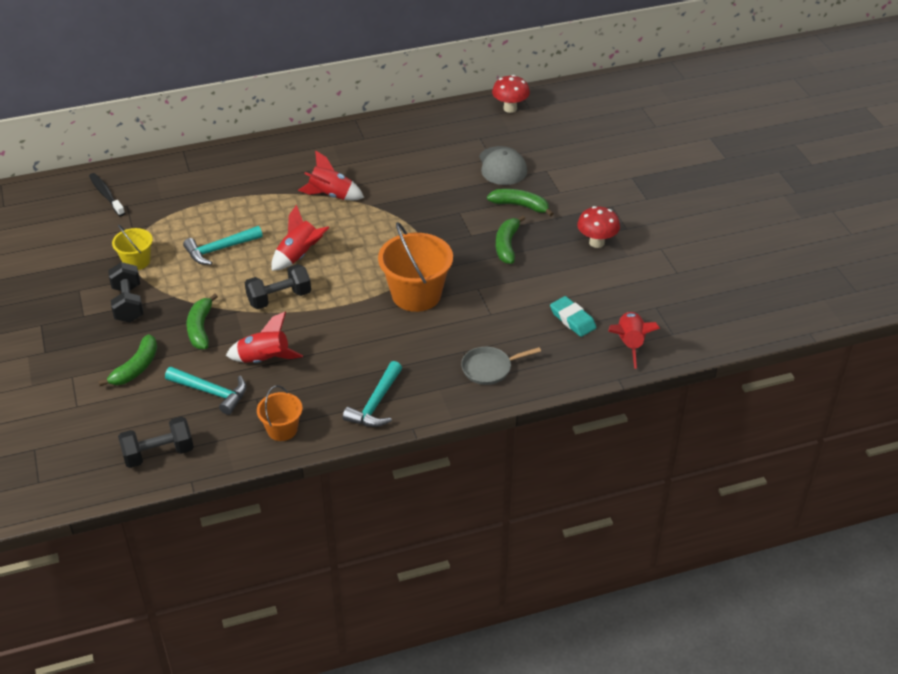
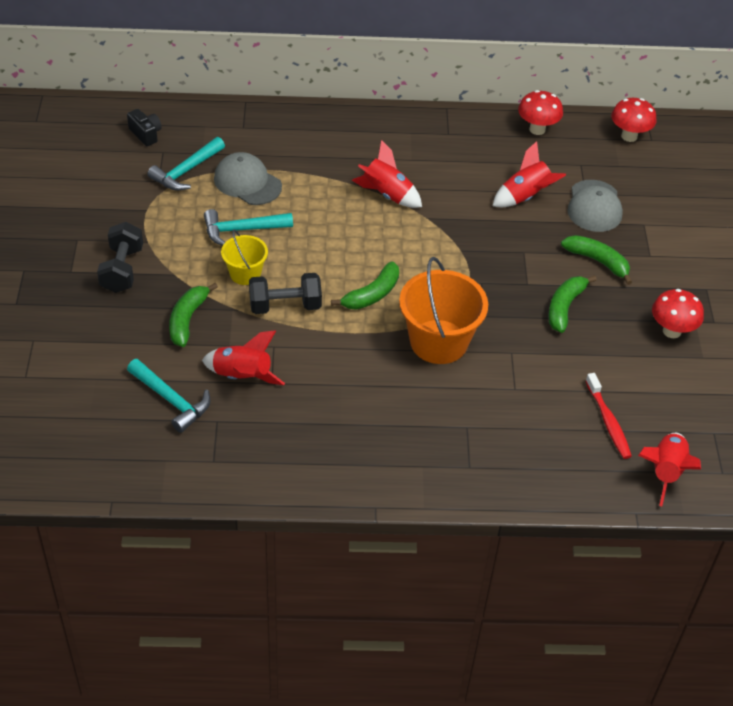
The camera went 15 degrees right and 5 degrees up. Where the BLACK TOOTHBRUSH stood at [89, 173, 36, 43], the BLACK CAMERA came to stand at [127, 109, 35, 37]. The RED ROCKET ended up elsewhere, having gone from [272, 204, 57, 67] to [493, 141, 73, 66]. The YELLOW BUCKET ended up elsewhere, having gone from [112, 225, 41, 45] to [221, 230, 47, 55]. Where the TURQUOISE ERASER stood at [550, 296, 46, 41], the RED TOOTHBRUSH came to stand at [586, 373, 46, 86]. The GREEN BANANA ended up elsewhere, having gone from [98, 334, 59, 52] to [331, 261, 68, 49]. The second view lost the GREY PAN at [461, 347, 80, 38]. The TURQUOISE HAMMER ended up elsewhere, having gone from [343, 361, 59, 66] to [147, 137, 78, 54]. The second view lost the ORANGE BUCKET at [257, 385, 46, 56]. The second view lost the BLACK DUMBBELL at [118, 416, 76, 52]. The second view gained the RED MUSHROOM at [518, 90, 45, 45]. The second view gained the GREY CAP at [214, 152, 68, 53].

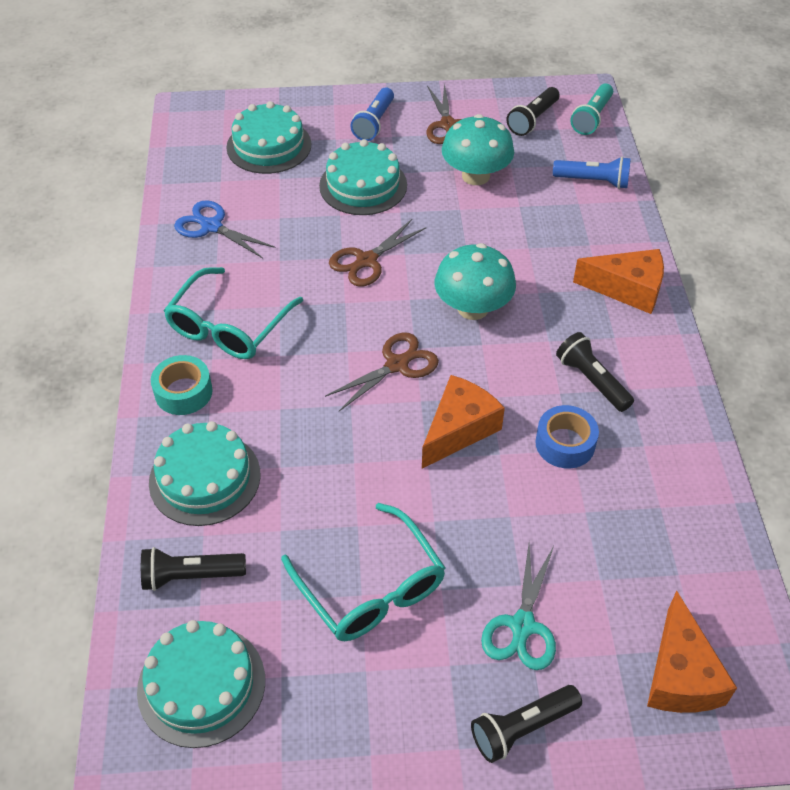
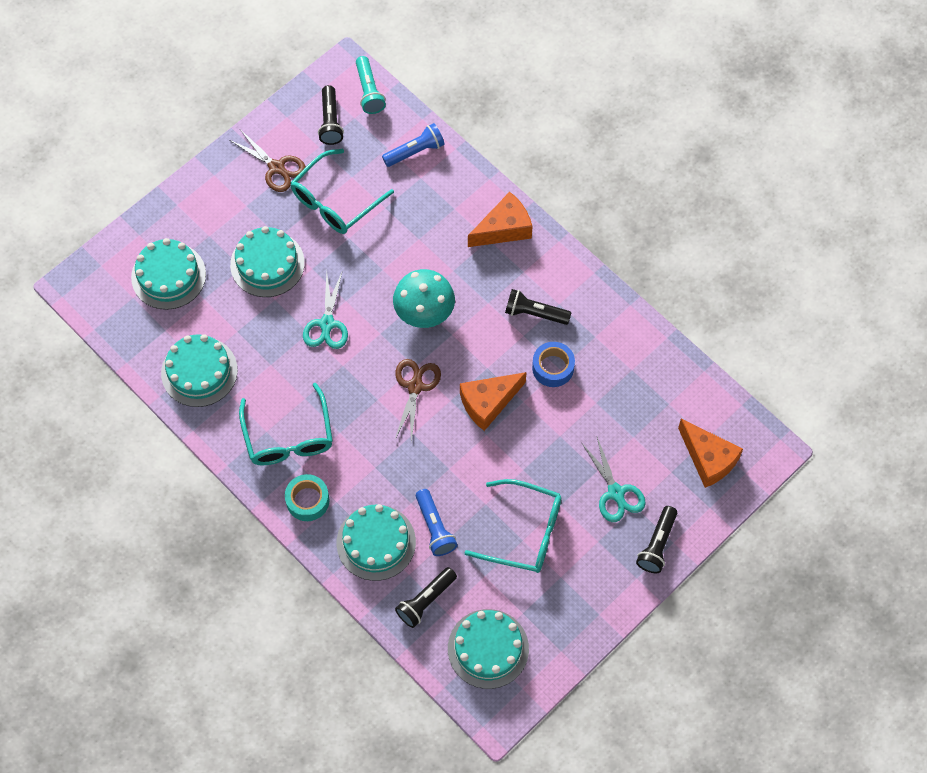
The camera went 40 degrees left and 15 degrees up. The BLUE FLASHLIGHT ended up elsewhere, having gone from [350, 88, 44, 53] to [416, 489, 41, 67]. Where the TURQUOISE MUSHROOM stood at [442, 114, 72, 71], the TURQUOISE GLASSES came to stand at [290, 149, 104, 85]. Where the BLUE SCISSORS stood at [174, 200, 102, 58], the TURQUOISE CAKE came to stand at [161, 334, 77, 73]. What was the BROWN SCISSORS at [329, 219, 97, 68] turned into the TURQUOISE SCISSORS at [303, 270, 45, 79]. The ORANGE CHEESE at [422, 375, 83, 93] ended up facing another way, 120 degrees counterclockwise from before.

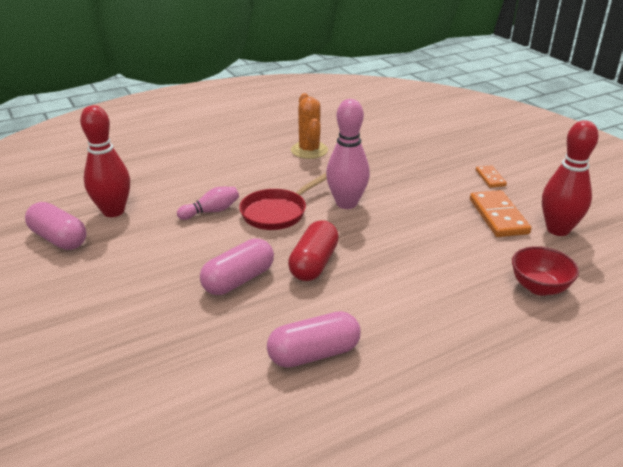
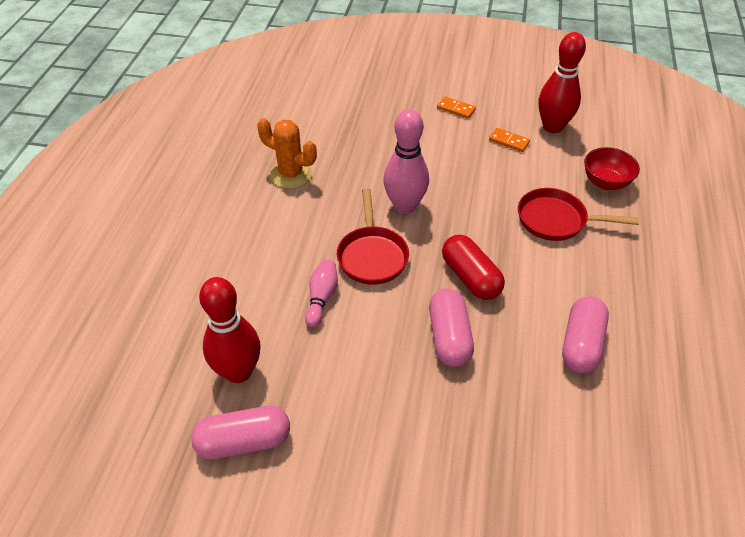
The camera went 50 degrees left and 15 degrees up. The size of the ORANGE DOMINO at [470, 190, 61, 47] changed by a factor of 0.56. The second view gained the RED PAN at [518, 188, 121, 53].

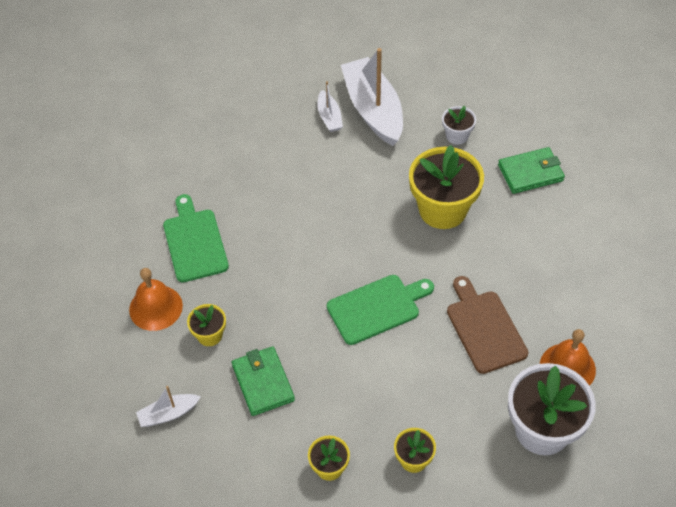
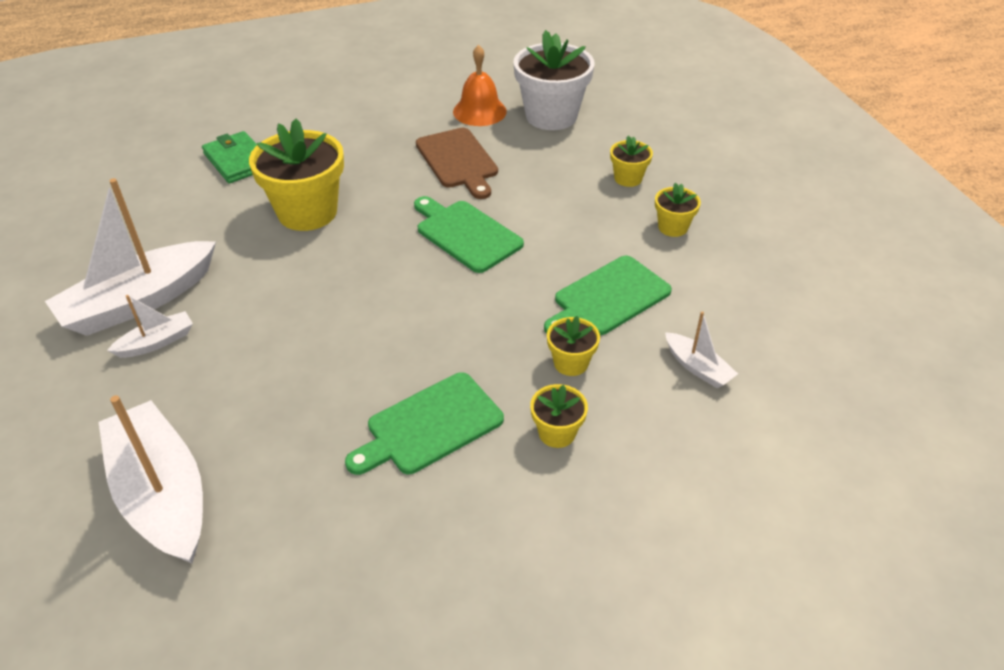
The camera went 110 degrees left and 10 degrees down. The second view lost the WHITE FLOWER POT at [442, 106, 34, 39]. Where the ORANGE BELL stood at [129, 268, 54, 63], the YELLOW FLOWER POT came to stand at [530, 384, 58, 64]. The BROWN CUTTING BOARD at [447, 276, 81, 98] ended up facing another way, 75 degrees counterclockwise from before. Where the GREEN WALLET stood at [232, 346, 63, 70], the GREEN CUTTING BOARD came to stand at [544, 256, 128, 79]. The second view gained the WHITE BOAT at [99, 395, 104, 169].

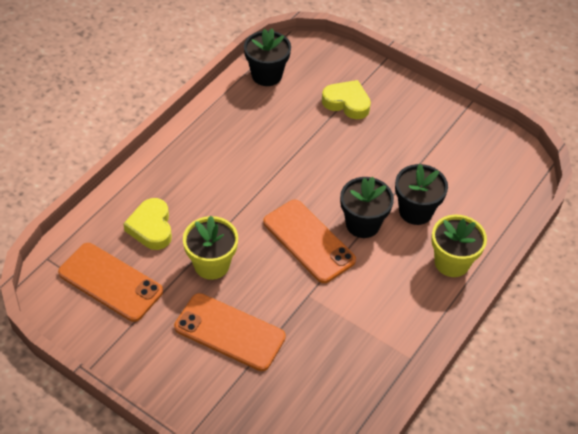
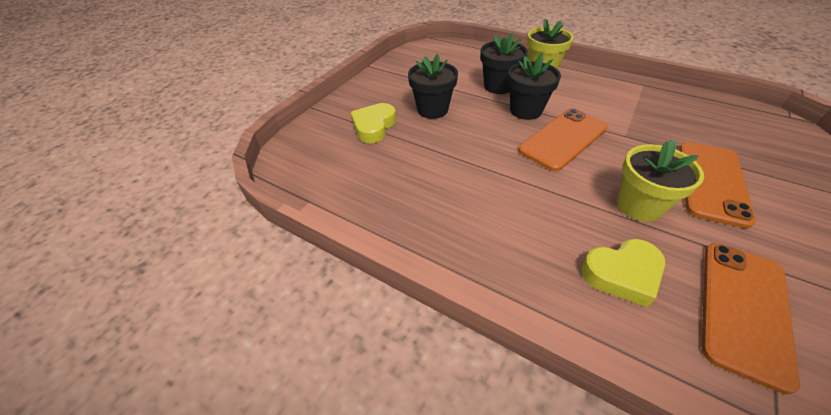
The camera went 90 degrees left and 5 degrees down. The BLACK FLOWER POT ended up elsewhere, having gone from [244, 28, 47, 58] to [408, 54, 50, 65].

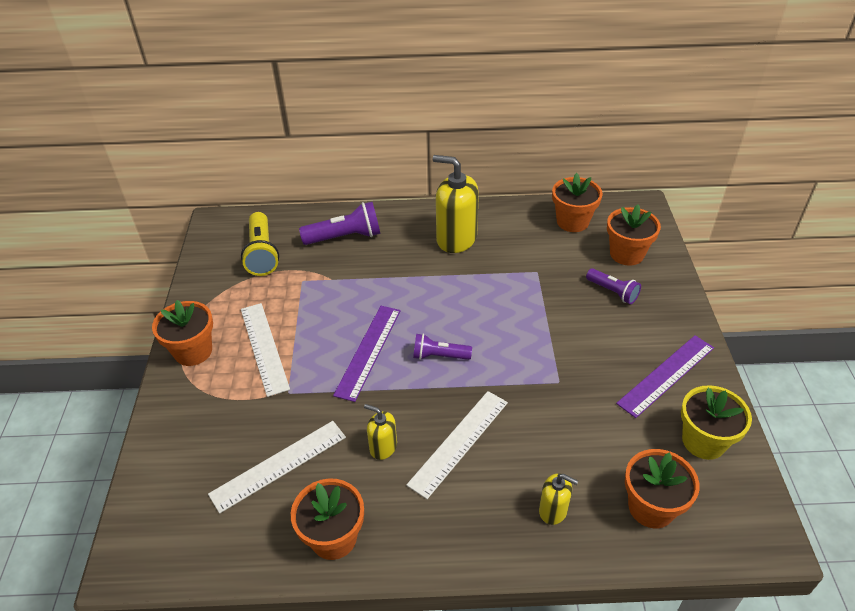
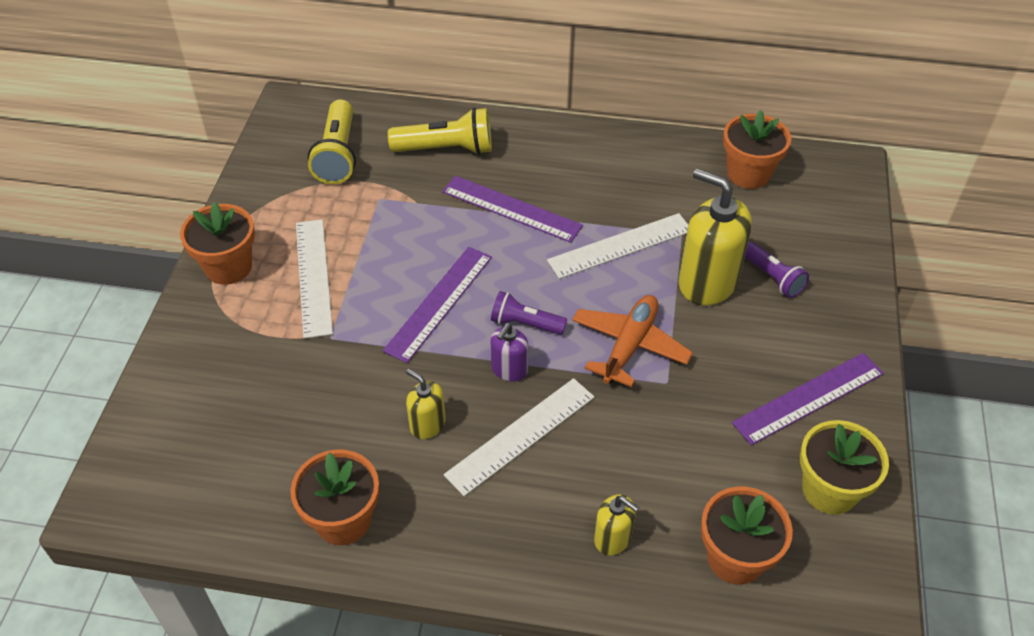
The camera went 10 degrees right and 5 degrees up. The YELLOW SOAP DISPENSER ended up elsewhere, having gone from [433, 155, 46, 98] to [679, 169, 73, 136]. What was the PURPLE FLASHLIGHT at [299, 202, 81, 43] turned into the YELLOW FLASHLIGHT at [388, 108, 104, 47]. The second view lost the ORANGE FLOWER POT at [607, 204, 54, 62]. The WHITE RULER ended up elsewhere, having gone from [208, 421, 138, 93] to [547, 213, 141, 66]. The second view gained the PURPLE RULER at [442, 176, 141, 67]. The second view gained the ORANGE PLANE at [572, 295, 121, 92]. The second view gained the PURPLE SOAP DISPENSER at [490, 323, 38, 59].

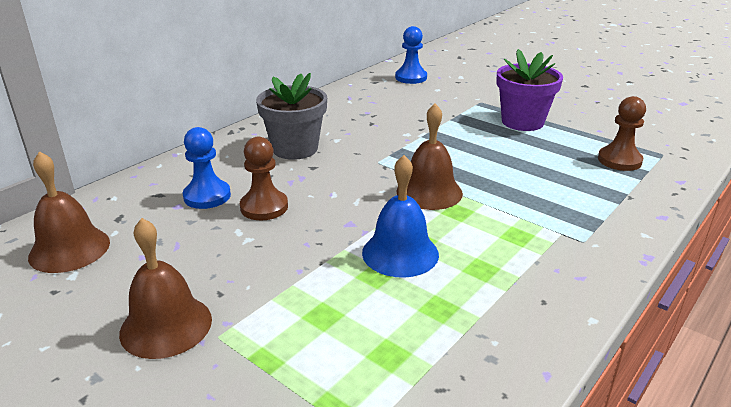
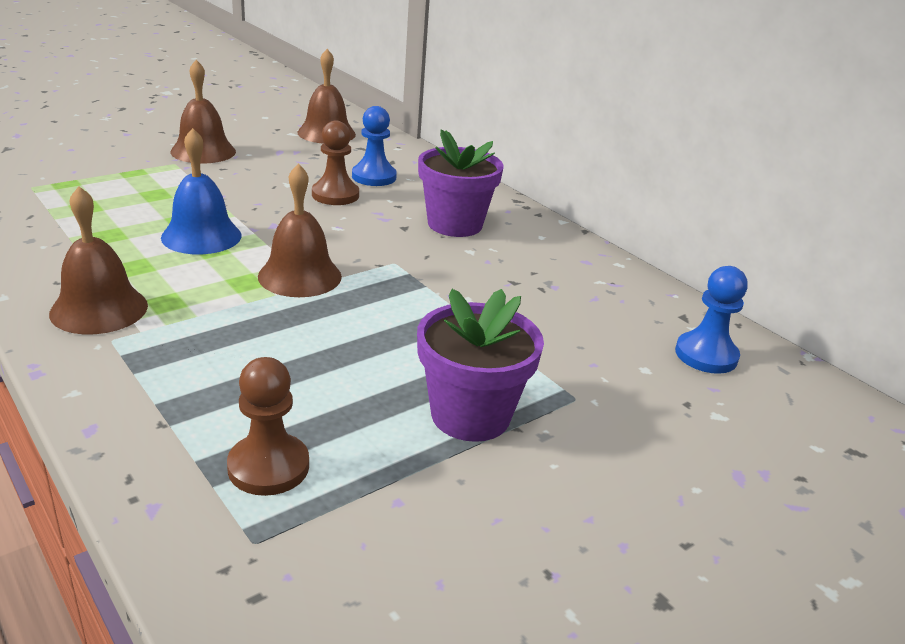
The camera went 100 degrees right and 0 degrees up. What was the GREY FLOWER POT at [256, 73, 71, 87] turned into the PURPLE FLOWER POT at [418, 129, 86, 108]. The second view gained the BROWN BELL at [49, 186, 99, 148].

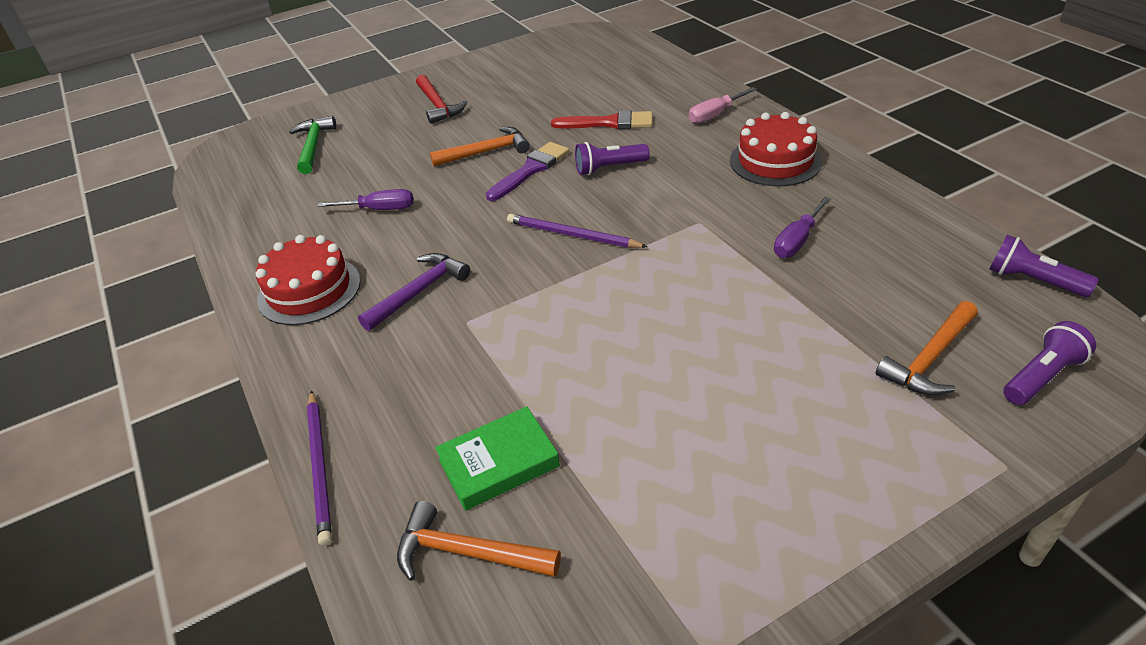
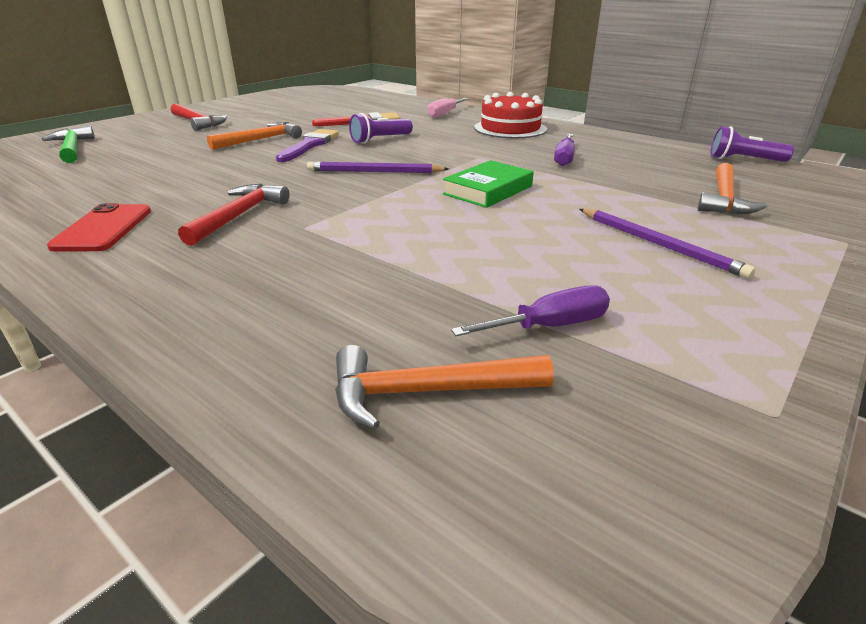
The camera went 25 degrees left and 10 degrees down. The PURPLE SCREWDRIVER ended up elsewhere, having gone from [318, 189, 95, 21] to [451, 285, 159, 51]. Where the RED CAKE stood at [256, 235, 105, 90], the RED PHONE came to stand at [47, 203, 104, 48]. What was the PURPLE HAMMER at [358, 253, 112, 78] turned into the RED HAMMER at [178, 184, 112, 62]. The second view lost the PURPLE FLASHLIGHT at [1003, 321, 93, 84]. The PURPLE PENCIL ended up elsewhere, having gone from [307, 390, 25, 156] to [580, 209, 176, 70]. The GREEN BOOK ended up elsewhere, having gone from [435, 406, 125, 105] to [443, 160, 91, 48].

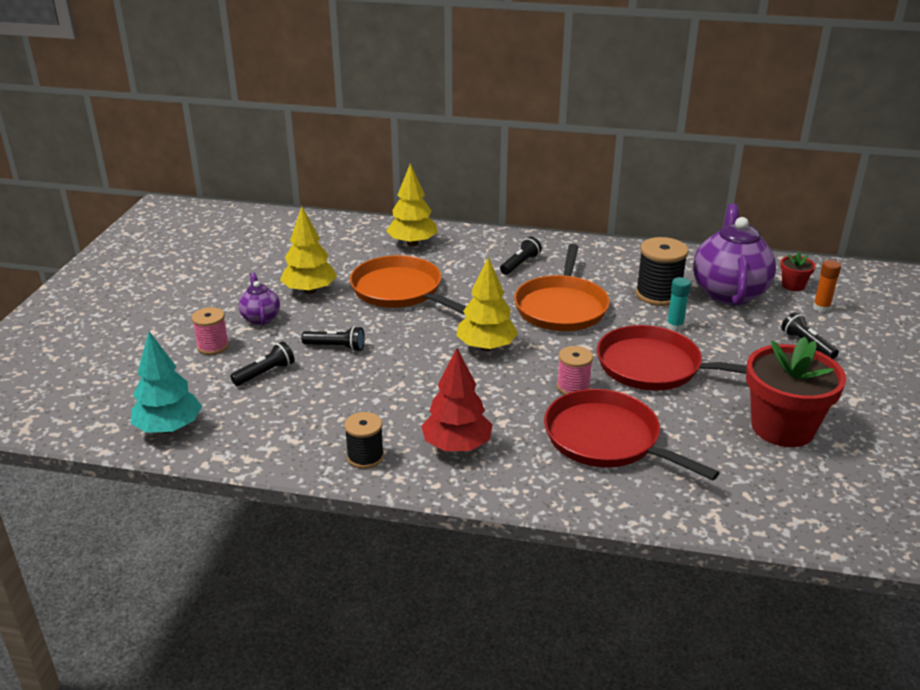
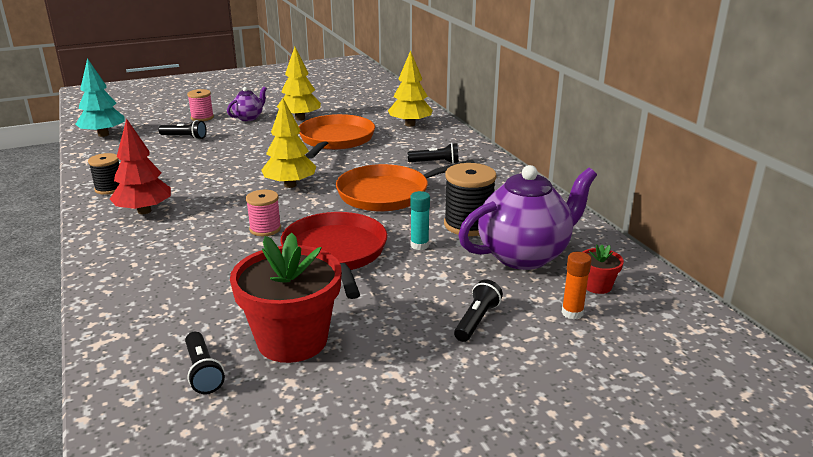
The camera went 55 degrees right and 5 degrees down. The BLACK FLASHLIGHT ended up elsewhere, having gone from [301, 326, 64, 26] to [185, 332, 40, 62]. The second view lost the RED PAN at [544, 389, 176, 91].

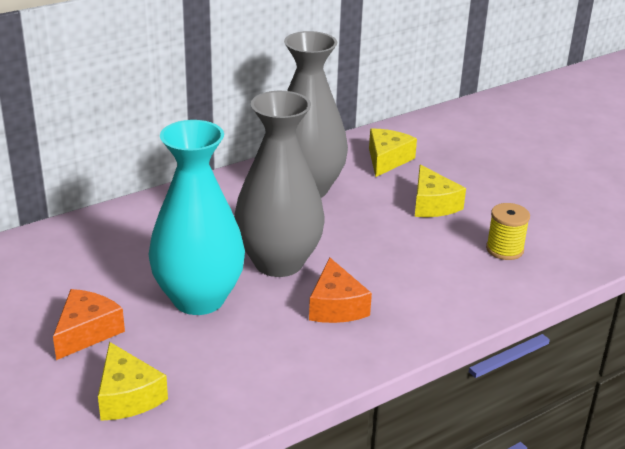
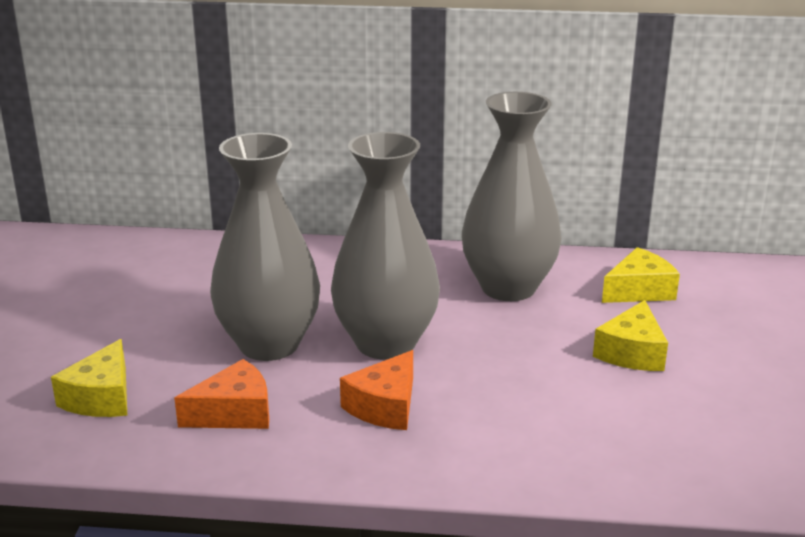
The camera went 40 degrees right and 5 degrees down. What was the TURQUOISE VASE at [149, 120, 96, 195] turned into the GREY VASE at [210, 133, 110, 228]. The second view lost the YELLOW SPOOL at [486, 203, 44, 57]. The ORANGE CHEESE ended up elsewhere, having gone from [53, 289, 72, 71] to [174, 359, 95, 70].

